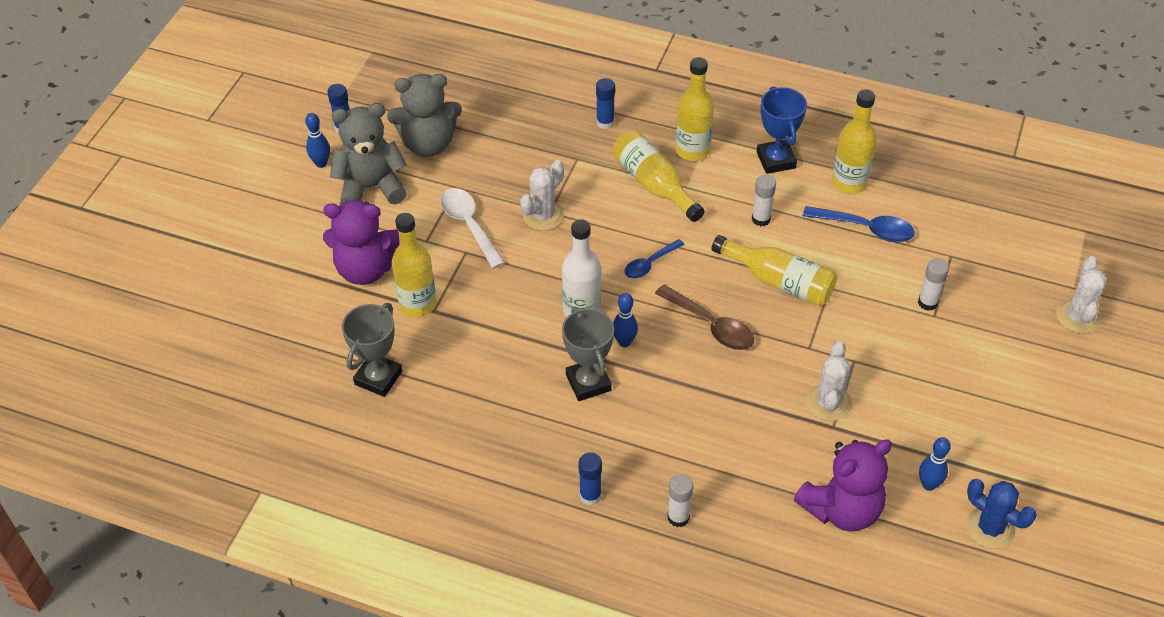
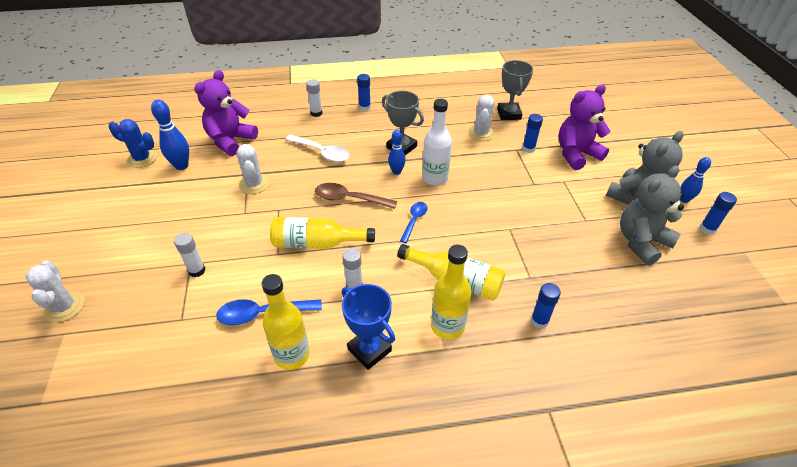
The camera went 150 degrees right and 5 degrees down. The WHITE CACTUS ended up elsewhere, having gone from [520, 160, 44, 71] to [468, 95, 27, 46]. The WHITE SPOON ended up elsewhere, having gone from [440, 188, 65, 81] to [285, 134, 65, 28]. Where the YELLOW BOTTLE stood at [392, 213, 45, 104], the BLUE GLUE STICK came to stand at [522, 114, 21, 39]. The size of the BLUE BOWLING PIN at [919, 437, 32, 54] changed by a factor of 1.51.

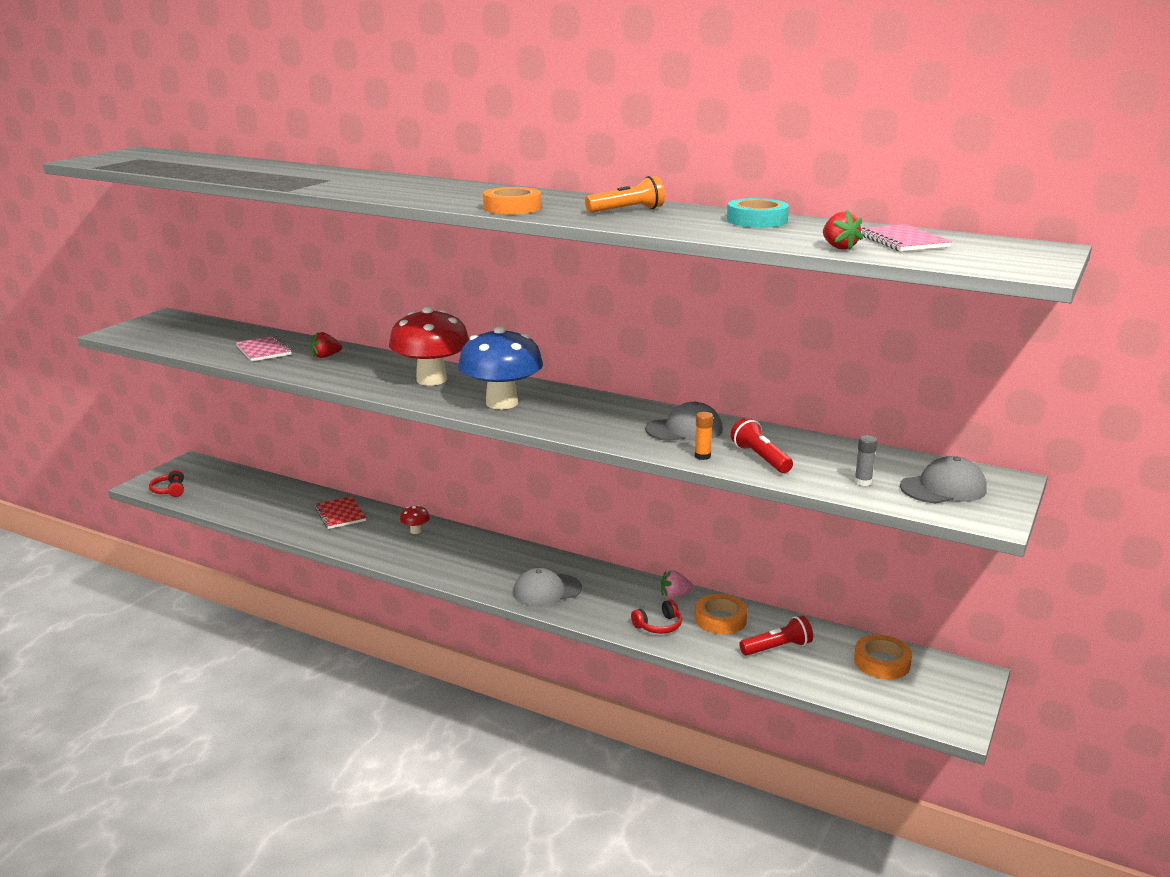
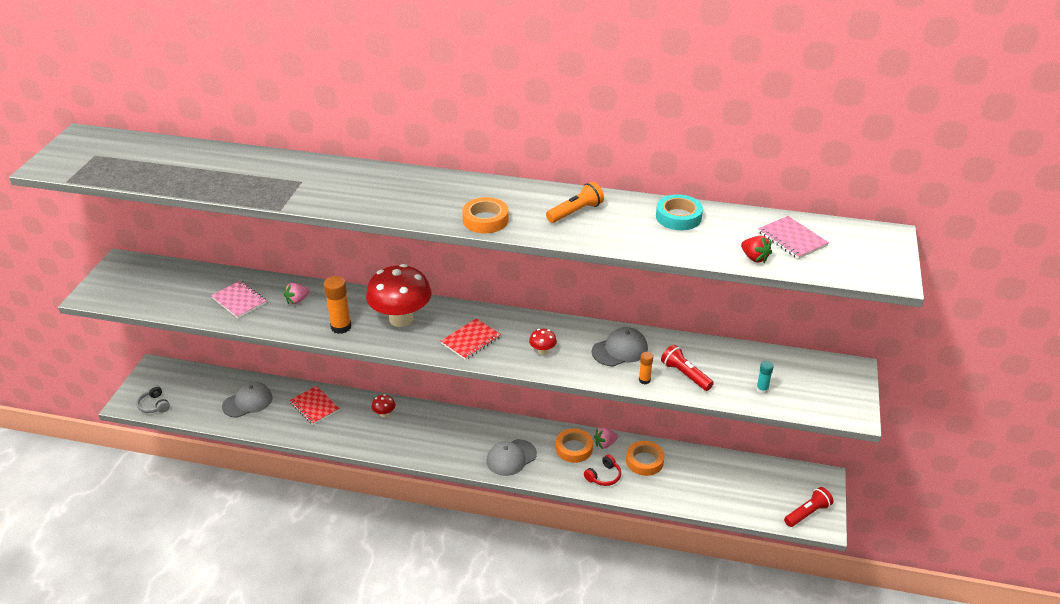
The camera went 15 degrees left and 15 degrees up. Where the BLUE MUSHROOM stood at [458, 326, 85, 83], the RED NOTEBOOK came to stand at [441, 318, 60, 42]. What was the RED STRAWBERRY at [311, 331, 31, 27] turned into the PINK STRAWBERRY at [284, 283, 26, 21]. What was the GREY GLUE STICK at [854, 435, 23, 51] turned into the TURQUOISE GLUE STICK at [756, 361, 18, 33]. The GREY CAP ended up elsewhere, having gone from [900, 456, 87, 48] to [222, 382, 51, 36]. What was the RED HEADPHONES at [149, 469, 35, 28] turned into the GREY HEADPHONES at [136, 385, 34, 28]. The RED FLASHLIGHT ended up elsewhere, having gone from [739, 615, 74, 41] to [784, 487, 50, 40]. The ORANGE TAPE ended up elsewhere, having gone from [854, 635, 58, 44] to [556, 428, 37, 35]. The second view gained the ORANGE GLUE STICK at [324, 276, 27, 58]. The second view gained the RED MUSHROOM at [529, 329, 28, 26].

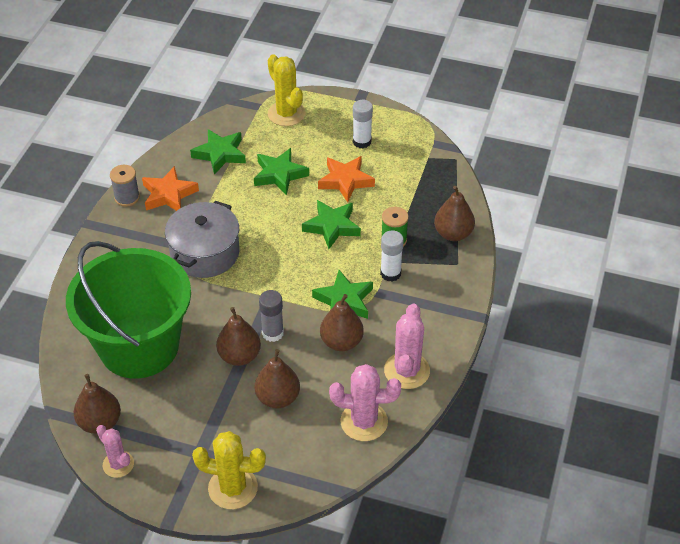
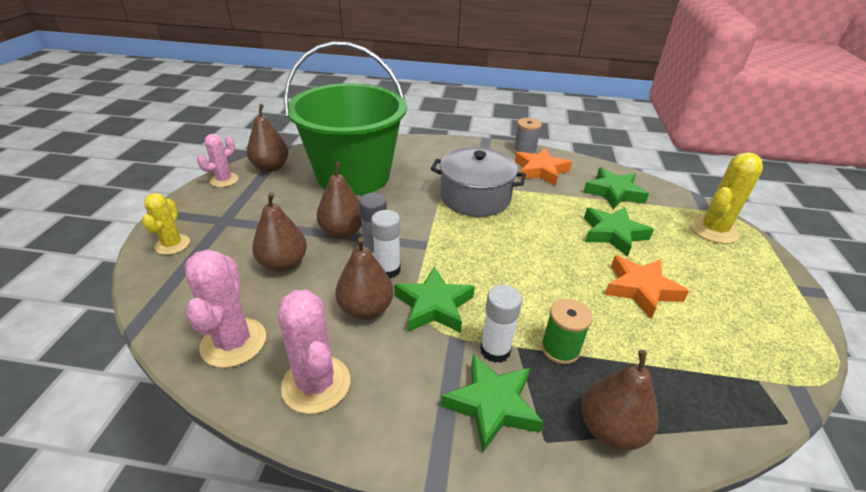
The camera went 80 degrees right and 10 degrees down. The WHITE GLUE STICK ended up elsewhere, having gone from [353, 100, 20, 48] to [371, 210, 30, 69]. The GREEN STAR ended up elsewhere, having gone from [302, 200, 59, 49] to [441, 354, 102, 99]. The PINK CACTUS at [384, 304, 46, 85] ended up facing another way, 60 degrees clockwise from before. The size of the YELLOW CACTUS at [192, 431, 74, 78] changed by a factor of 0.64.

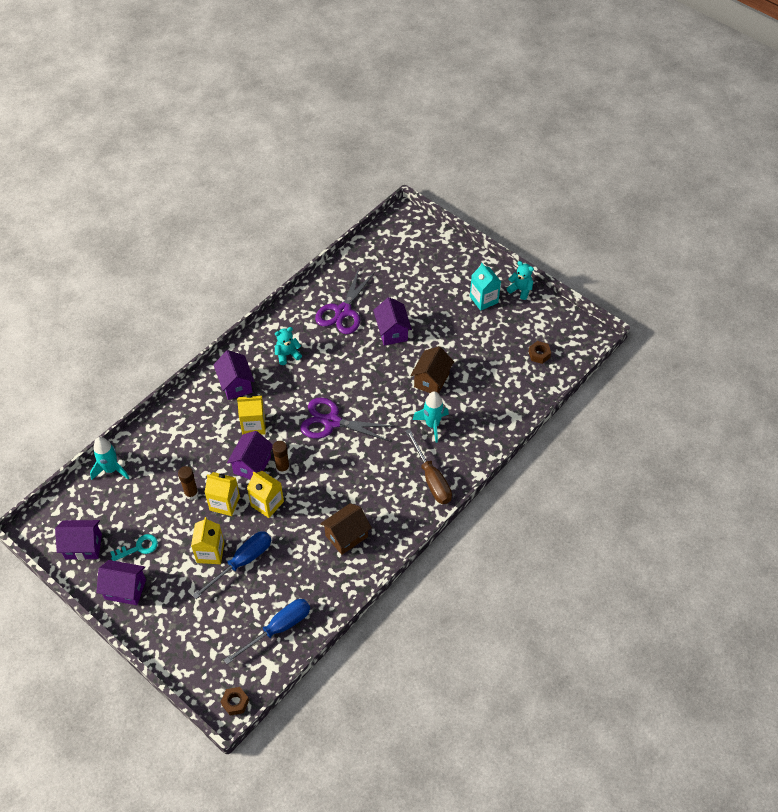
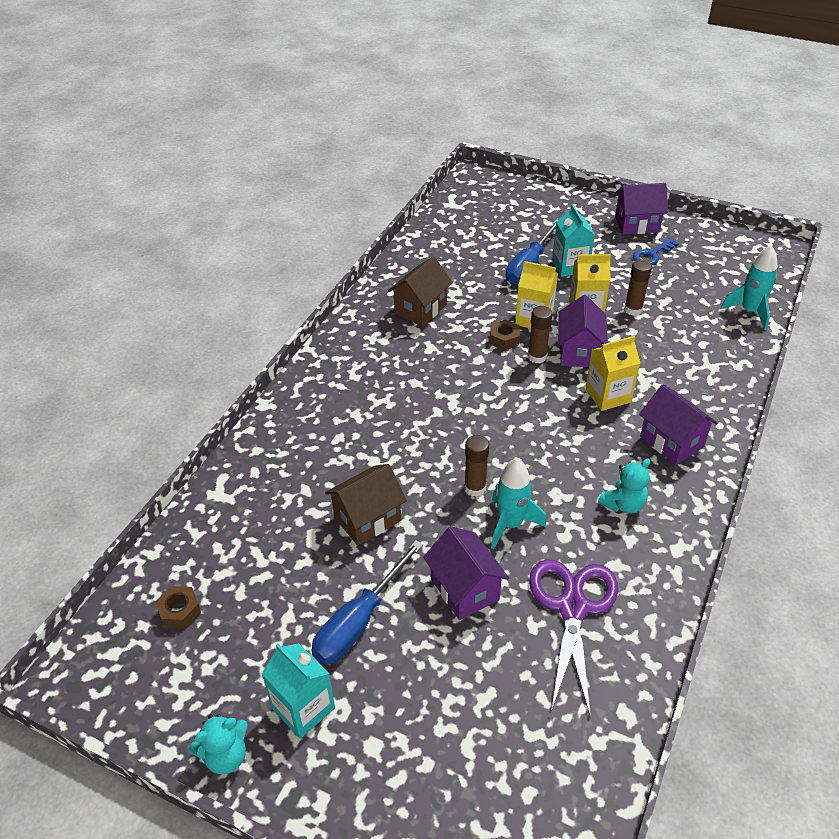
The camera went 165 degrees right and 10 degrees down. The TURQUOISE TEDDY BEAR at [507, 261, 27, 39] ended up facing another way, 45 degrees counterclockwise from before. The BROWN HOUSE at [410, 346, 44, 48] ended up facing another way, 45 degrees clockwise from before. The TURQUOISE ROCKET ended up elsewhere, having gone from [413, 391, 36, 52] to [491, 458, 56, 91]. The second view lost the PURPLE SCISSORS at [300, 397, 93, 45]. The second view lost the BROWN SCREWDRIVER at [405, 429, 47, 75]. What was the YELLOW CARTON at [191, 517, 33, 47] turned into the TURQUOISE CARTON at [552, 204, 43, 73]. The second view lost the PURPLE HOUSE at [55, 520, 47, 40]. What was the TURQUOISE KEY at [110, 534, 48, 27] turned into the BLUE KEY at [633, 238, 46, 27]. The BLUE SCREWDRIVER ended up elsewhere, having gone from [224, 599, 86, 65] to [312, 540, 111, 125]. The BROWN NUT ended up elsewhere, having gone from [221, 687, 28, 29] to [490, 319, 30, 32]. The second view gained the BROWN GLUE STICK at [464, 435, 25, 62].

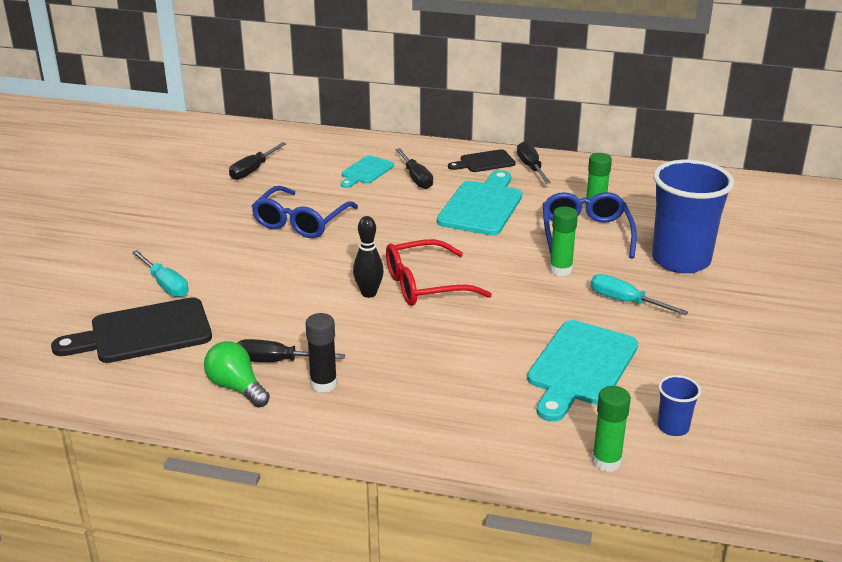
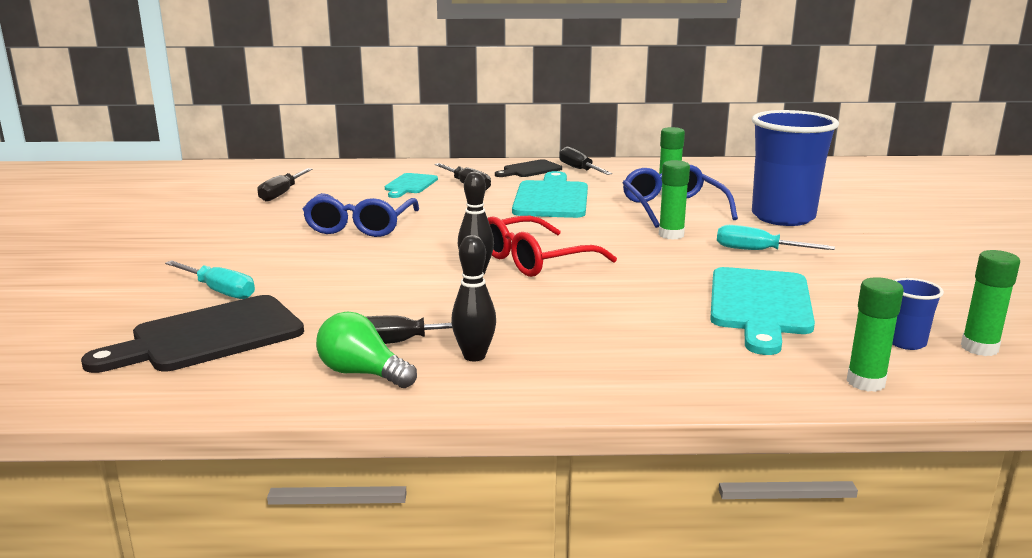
The camera went 15 degrees left and 10 degrees down. Where the BLACK GLUE STICK stood at [305, 313, 32, 80], the BLACK BOWLING PIN came to stand at [451, 235, 45, 126]. The second view gained the GREEN GLUE STICK at [961, 250, 59, 106].

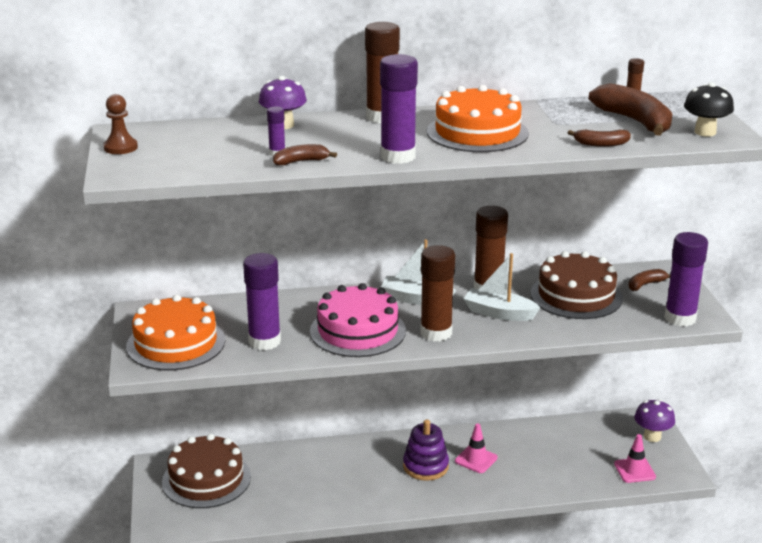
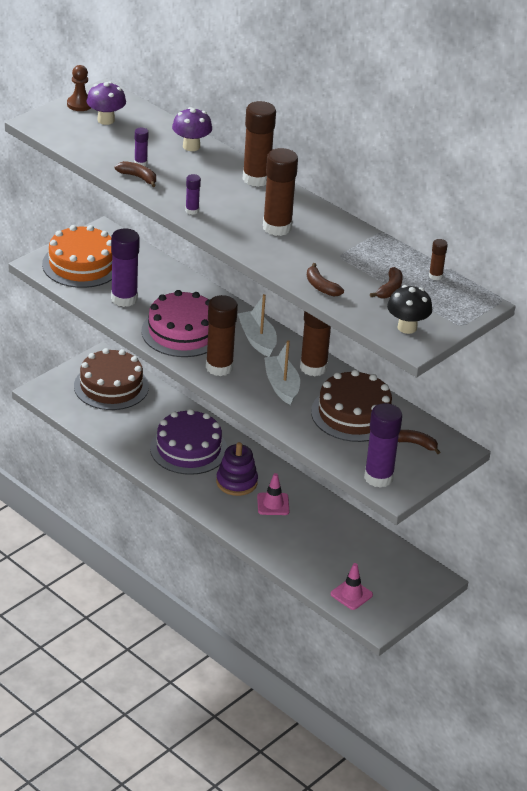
The camera went 50 degrees right and 10 degrees up. The size of the PURPLE GLUE STICK at [380, 54, 38, 110] changed by a factor of 0.47. The size of the BROWN BANANA at [589, 83, 84, 53] changed by a factor of 0.51. Where the ORANGE CAKE stood at [427, 85, 102, 67], the BROWN GLUE STICK came to stand at [263, 148, 35, 88]. The PURPLE MUSHROOM ended up elsewhere, having gone from [635, 399, 40, 43] to [87, 81, 39, 44]. The second view gained the PURPLE CAKE at [150, 409, 77, 66].

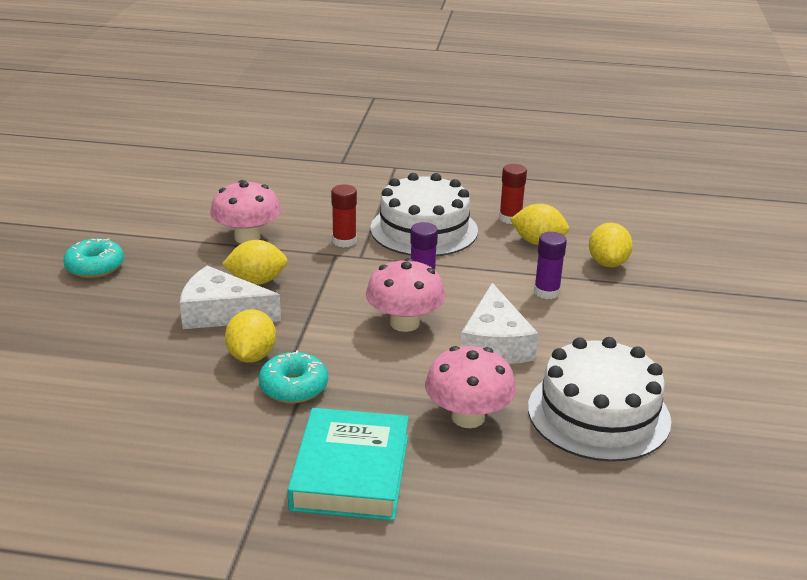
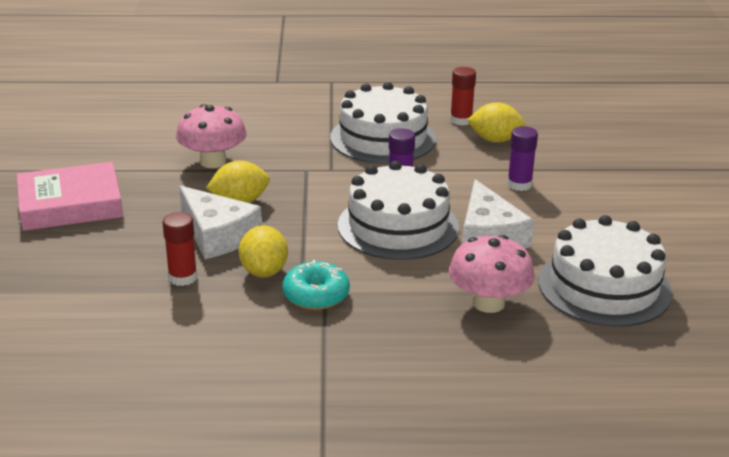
The camera went 10 degrees left and 0 degrees up. The RED GLUE STICK ended up elsewhere, having gone from [331, 184, 26, 64] to [163, 212, 34, 74]. The second view lost the YELLOW LEMON at [589, 222, 44, 45]. Where the TURQUOISE DONUT stood at [63, 238, 61, 40], the PINK BOOK came to stand at [17, 162, 106, 69]. Where the PINK MUSHROOM stood at [366, 258, 80, 74], the WHITE CAKE came to stand at [338, 161, 121, 99]. The WHITE CHEESE at [180, 266, 101, 63] ended up facing another way, 135 degrees counterclockwise from before. The second view lost the TURQUOISE BOOK at [287, 408, 122, 113].

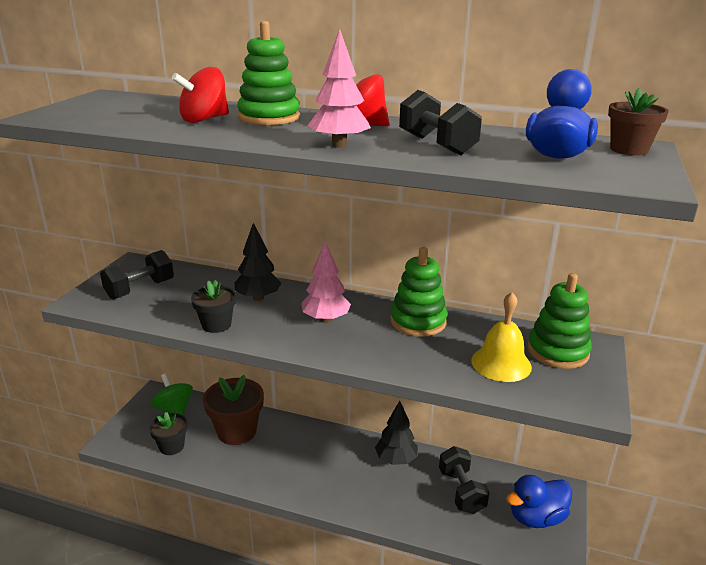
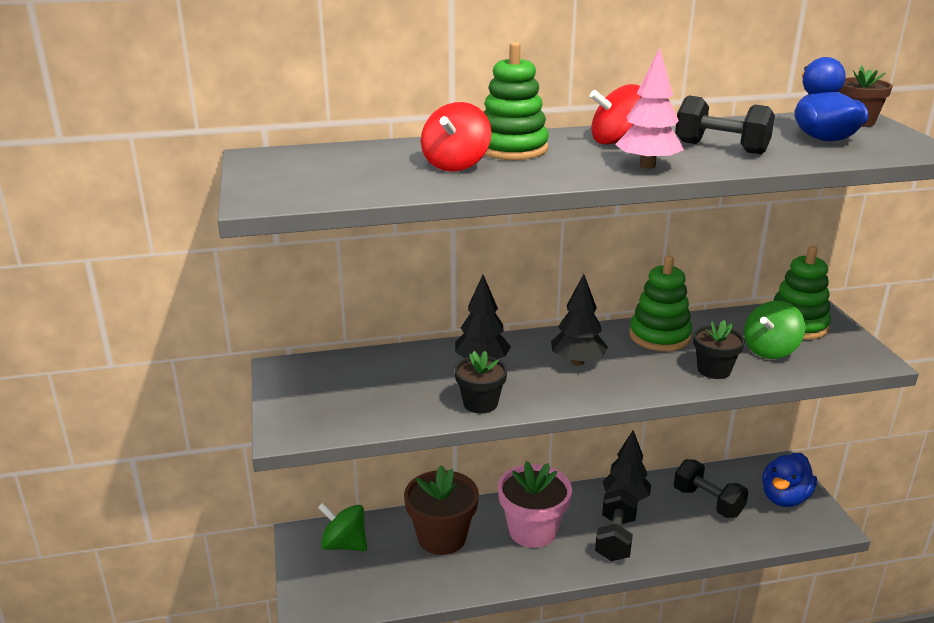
The camera went 30 degrees left and 0 degrees up. What was the PINK TREE at [301, 242, 50, 81] turned into the BLACK TREE at [551, 274, 56, 91]. The BLACK DUMBBELL ended up elsewhere, having gone from [100, 250, 74, 50] to [595, 489, 43, 72]. Where the YELLOW BELL stood at [471, 292, 61, 90], the GREEN SPINNING TOP came to stand at [744, 301, 62, 58]. The BLACK FLOWER POT ended up elsewhere, having gone from [149, 412, 38, 43] to [693, 320, 52, 59]. The second view gained the PINK FLOWER POT at [498, 461, 74, 87].

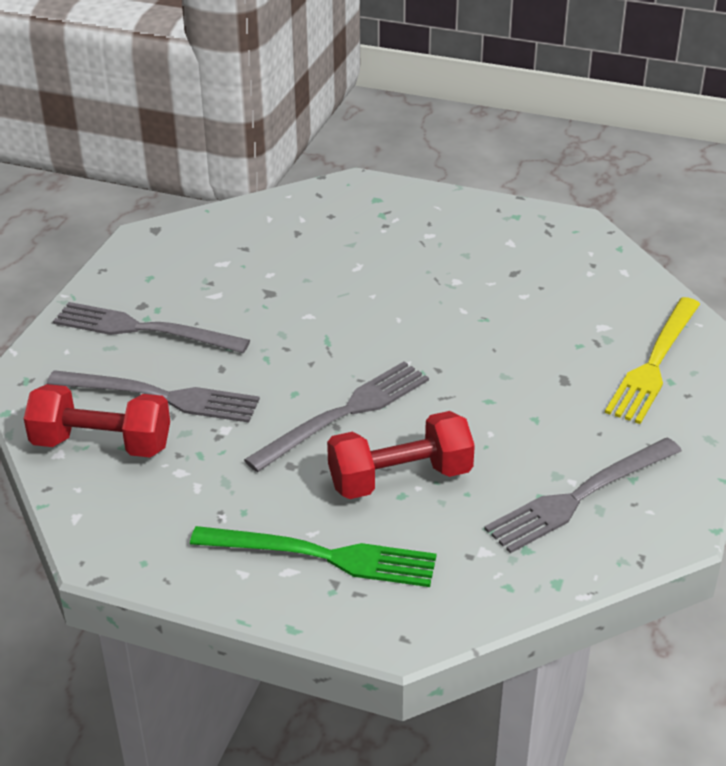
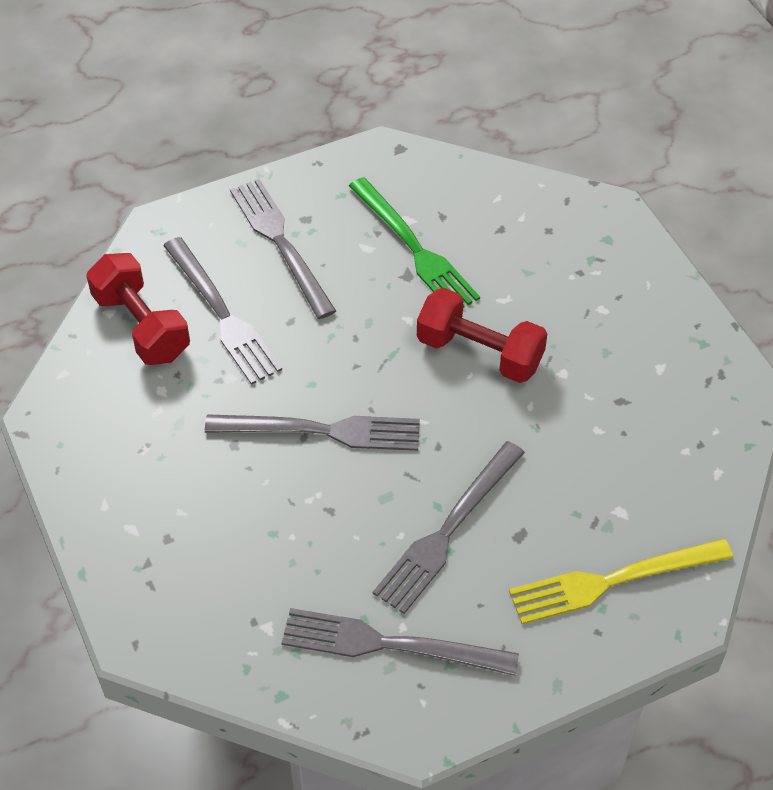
The camera went 45 degrees right and 15 degrees up. The RED DUMBBELL ended up elsewhere, having gone from [327, 411, 148, 88] to [417, 288, 130, 95]. The GREEN FORK ended up elsewhere, having gone from [190, 526, 247, 61] to [349, 177, 131, 131]. The second view gained the GREY FORK at [373, 441, 152, 173].

